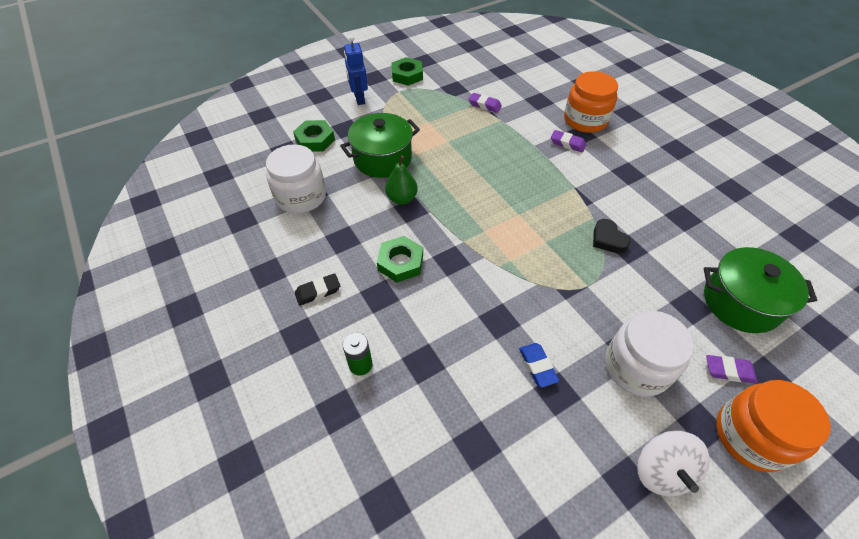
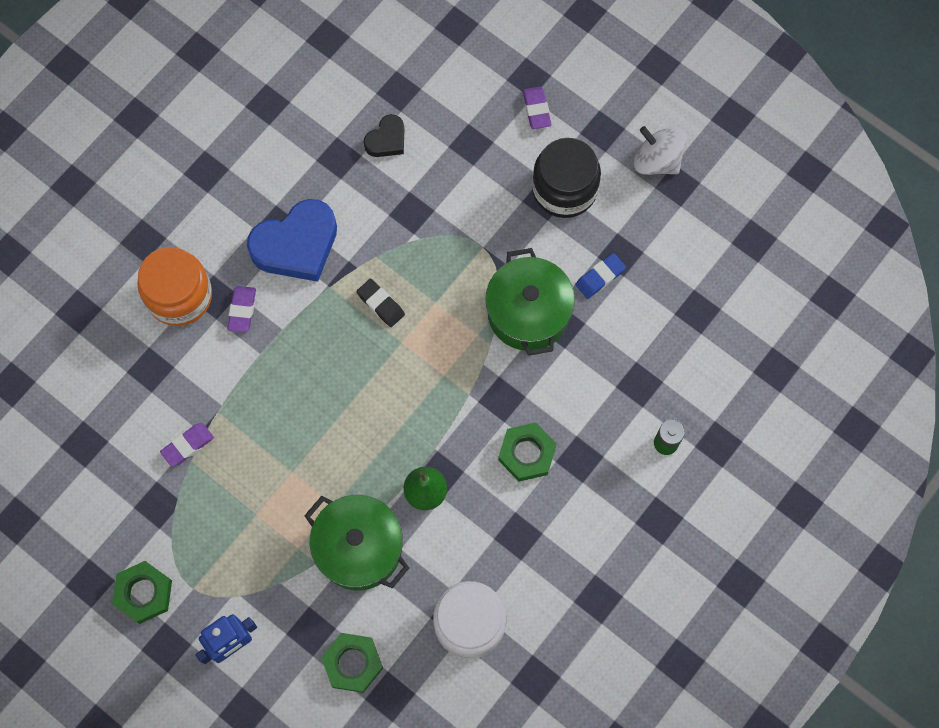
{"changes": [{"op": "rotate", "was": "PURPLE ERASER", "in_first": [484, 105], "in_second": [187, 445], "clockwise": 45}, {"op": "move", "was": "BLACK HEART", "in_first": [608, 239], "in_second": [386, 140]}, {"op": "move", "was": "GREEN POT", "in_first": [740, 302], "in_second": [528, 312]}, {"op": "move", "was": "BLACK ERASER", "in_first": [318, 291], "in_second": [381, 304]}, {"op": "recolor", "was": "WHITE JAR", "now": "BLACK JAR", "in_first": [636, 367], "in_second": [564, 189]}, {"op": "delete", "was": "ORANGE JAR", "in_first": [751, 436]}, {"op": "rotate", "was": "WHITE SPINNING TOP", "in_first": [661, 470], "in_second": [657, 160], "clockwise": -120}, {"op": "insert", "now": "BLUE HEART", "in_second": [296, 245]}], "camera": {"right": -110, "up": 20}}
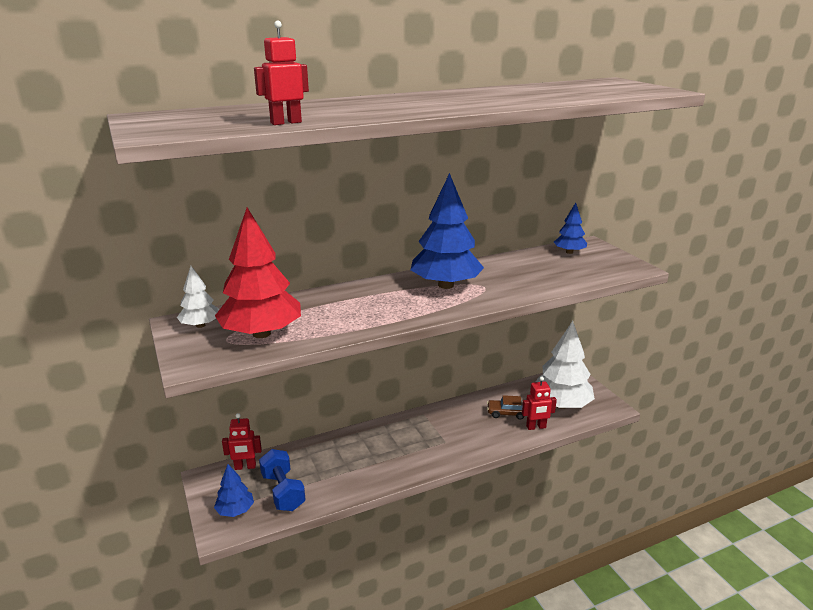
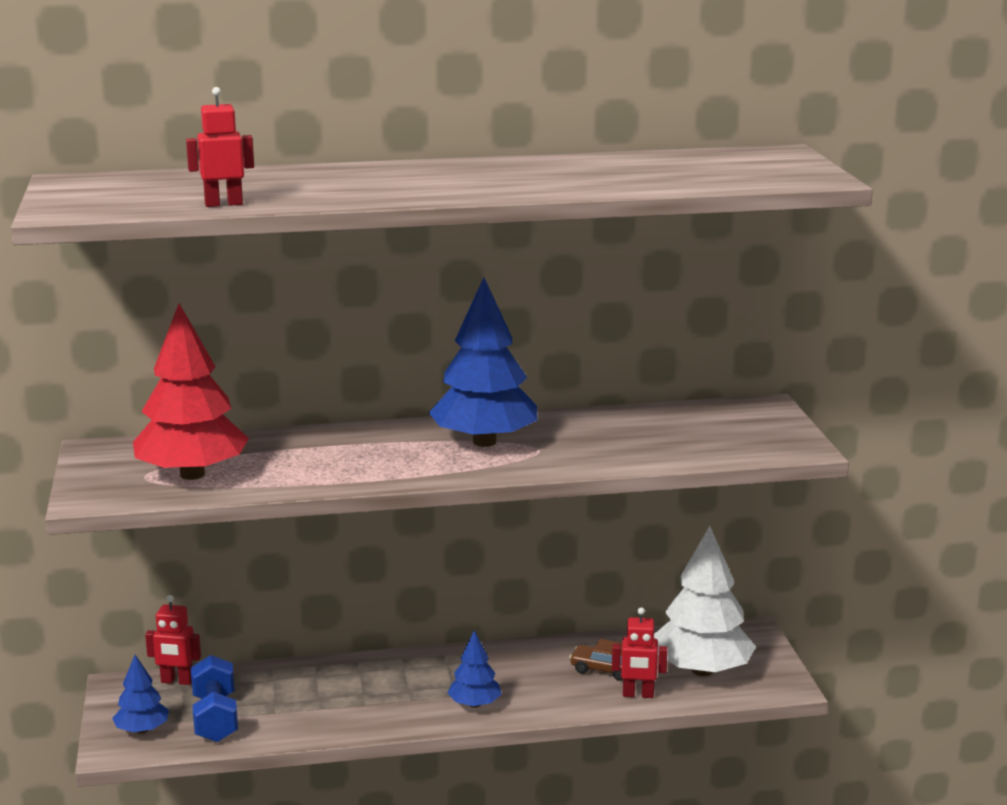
{"changes": [{"op": "move", "was": "BLUE TREE", "in_first": [569, 252], "in_second": [475, 704]}, {"op": "delete", "was": "WHITE TREE", "in_first": [200, 325]}], "camera": {"right": 15, "up": -5}}
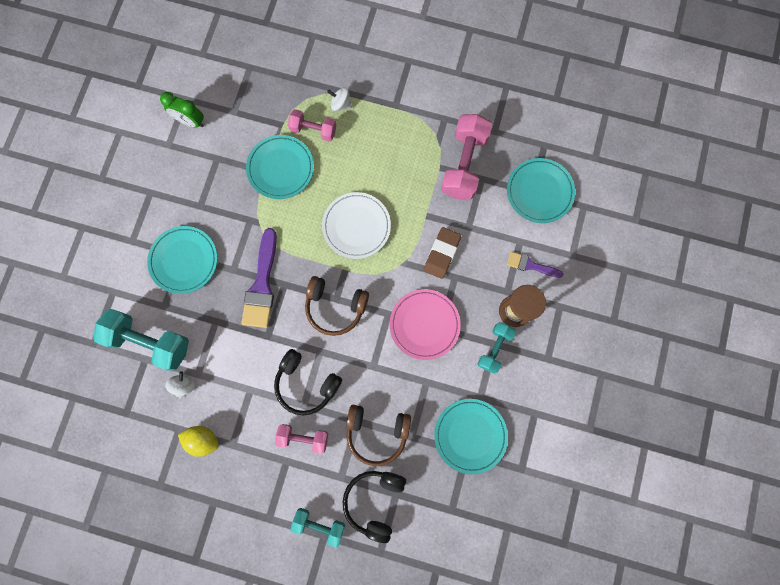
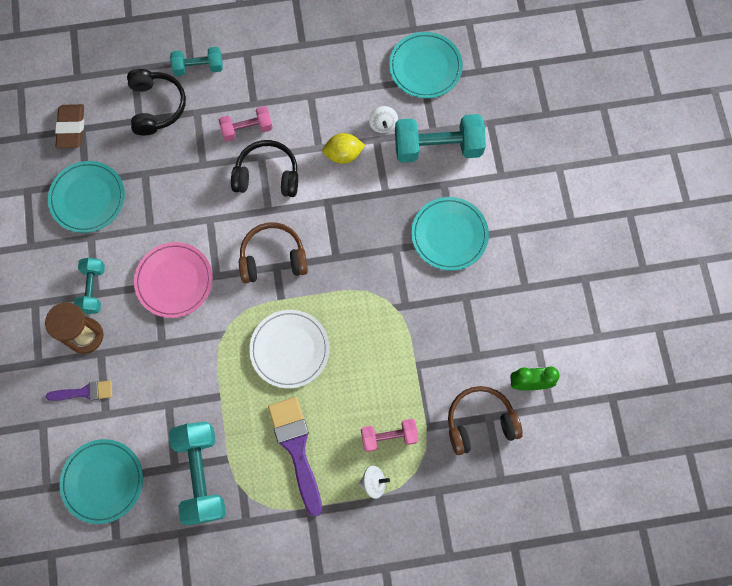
{"changes": [{"op": "recolor", "was": "PINK DUMBBELL", "now": "TURQUOISE DUMBBELL", "in_first": [464, 164], "in_second": [201, 474]}, {"op": "move", "was": "TURQUOISE PLATE", "in_first": [280, 168], "in_second": [425, 67]}, {"op": "move", "was": "BROWN ERASER", "in_first": [441, 254], "in_second": [71, 128]}, {"op": "move", "was": "PURPLE BRUSH", "in_first": [262, 284], "in_second": [296, 448]}, {"op": "move", "was": "BROWN HEADPHONES", "in_first": [377, 432], "in_second": [480, 422]}, {"op": "move", "was": "YELLOW LEMON", "in_first": [203, 439], "in_second": [343, 154]}], "camera": {"right": 155, "up": -5}}
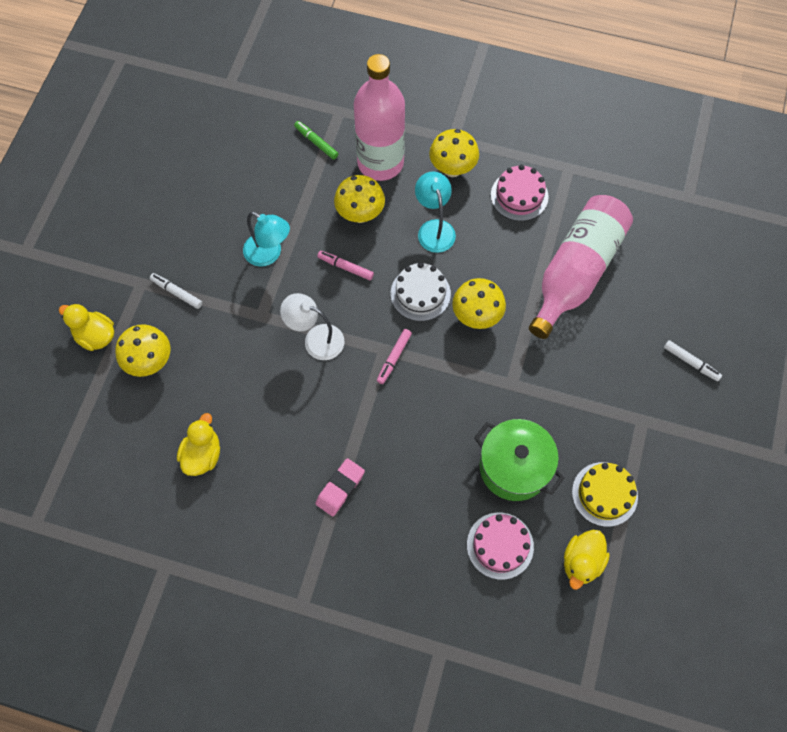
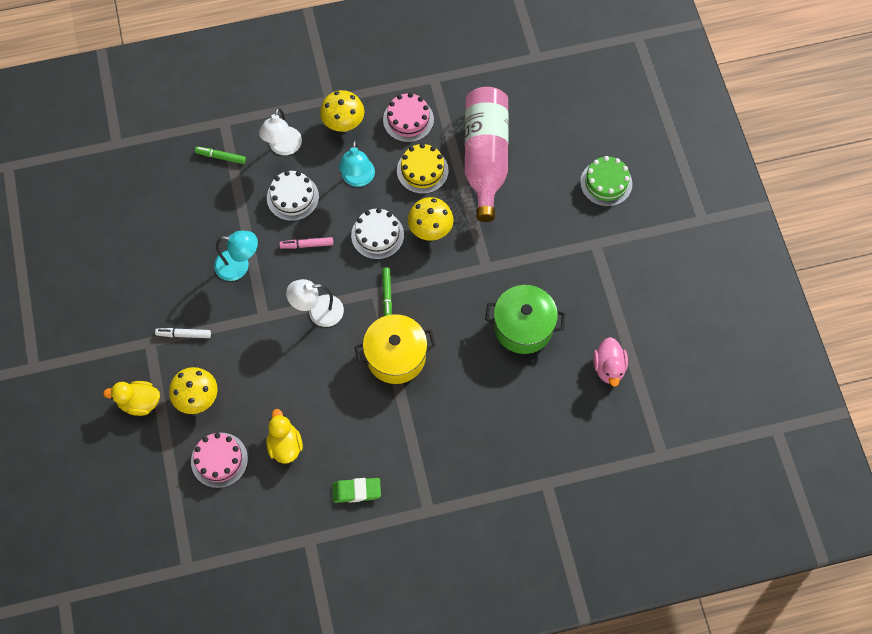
{"changes": [{"op": "replace", "was": "PINK BOTTLE", "now": "WHITE LAMP", "in_first": [380, 162], "in_second": [283, 147]}, {"op": "rotate", "was": "TURQUOISE LAMP", "in_first": [434, 228], "in_second": [358, 179], "clockwise": -135}, {"op": "replace", "was": "YELLOW MUSHROOM", "now": "WHITE CAKE", "in_first": [360, 214], "in_second": [292, 197]}, {"op": "recolor", "was": "PINK MARKER", "now": "GREEN MARKER", "in_first": [394, 358], "in_second": [387, 294]}, {"op": "replace", "was": "WHITE MARKER", "now": "GREEN CAKE", "in_first": [691, 362], "in_second": [606, 183]}, {"op": "delete", "was": "PINK ERASER", "in_first": [340, 488]}, {"op": "move", "was": "YELLOW CAKE", "in_first": [604, 494], "in_second": [422, 170]}, {"op": "move", "was": "PINK CAKE", "in_first": [500, 545], "in_second": [219, 460]}, {"op": "recolor", "was": "YELLOW DUCK", "now": "PINK DUCK", "in_first": [581, 562], "in_second": [608, 367]}, {"op": "insert", "now": "YELLOW POT", "in_second": [396, 356]}, {"op": "insert", "now": "GREEN ERASER", "in_second": [356, 491]}], "camera": {"right": -30, "up": 0}}
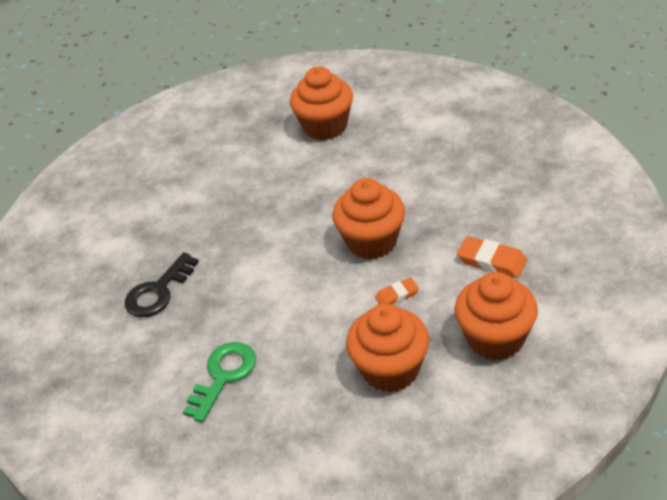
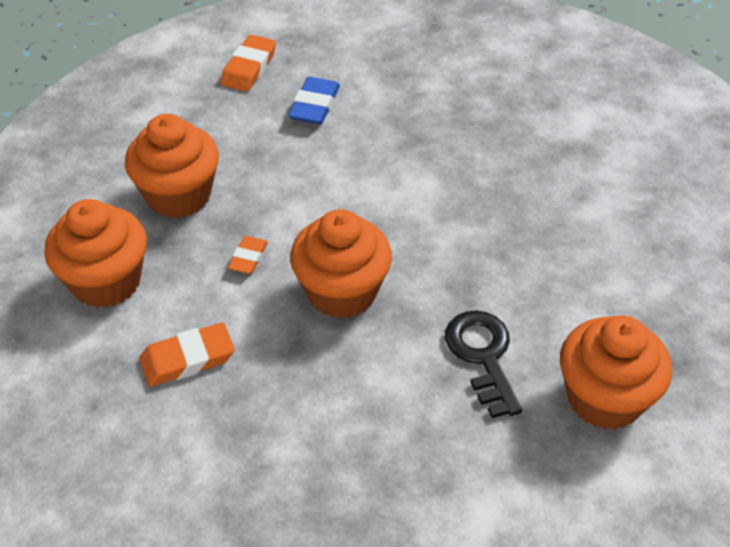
{"changes": [{"op": "move", "was": "BLACK KEY", "in_first": [158, 291], "in_second": [483, 356]}, {"op": "replace", "was": "GREEN KEY", "now": "BLUE ERASER", "in_first": [223, 376], "in_second": [314, 105]}, {"op": "insert", "now": "ORANGE ERASER", "in_second": [249, 68]}], "camera": {"right": 125, "up": 5}}
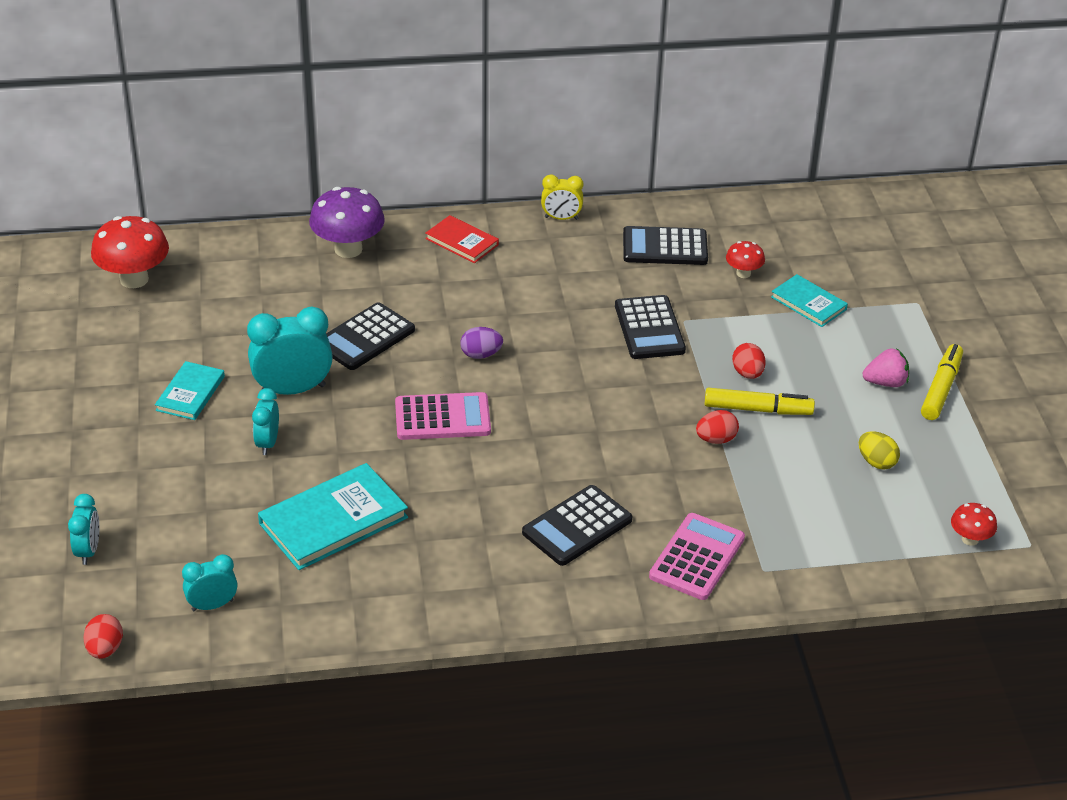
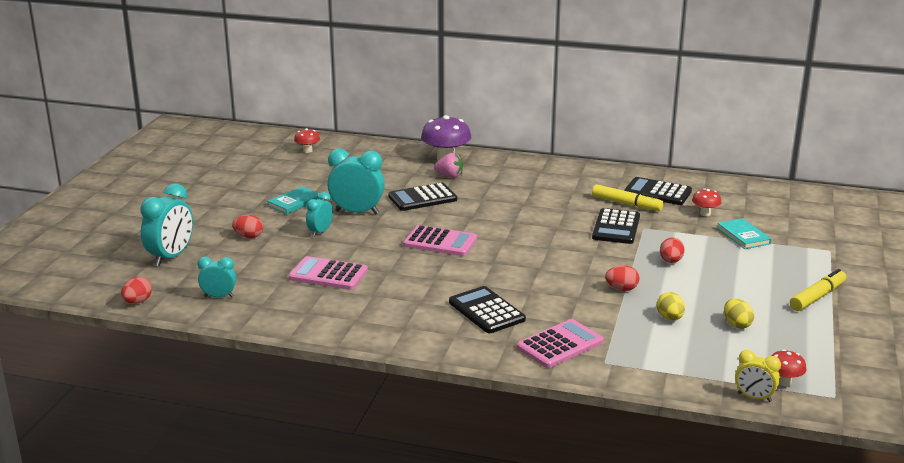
{"changes": [{"op": "move", "was": "YELLOW CLOCK", "in_first": [561, 218], "in_second": [754, 397]}, {"op": "delete", "was": "RED BOOK", "in_first": [462, 242]}, {"op": "resize", "was": "RED MUSHROOM", "in_first": [134, 279], "in_second": [307, 151], "ratio": 0.52}, {"op": "delete", "was": "PURPLE EGG", "in_first": [481, 355]}, {"op": "move", "was": "PINK STRAWBERRY", "in_first": [885, 382], "in_second": [449, 176]}, {"op": "move", "was": "YELLOW MARKER", "in_first": [757, 409], "in_second": [626, 204]}, {"op": "replace", "was": "TURQUOISE BOOK", "now": "PINK CALCULATOR", "in_first": [333, 521], "in_second": [328, 274]}, {"op": "rotate", "was": "BLACK CALCULATOR", "in_first": [577, 526], "in_second": [486, 311], "clockwise": 75}, {"op": "resize", "was": "TURQUOISE CLOCK", "in_first": [88, 551], "in_second": [171, 257], "ratio": 1.74}, {"op": "insert", "now": "RED EGG", "in_second": [249, 236]}, {"op": "insert", "now": "YELLOW EGG", "in_second": [670, 318]}], "camera": {"right": 25, "up": -15}}
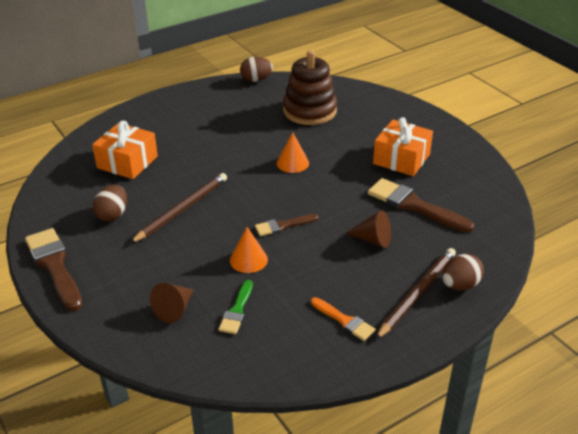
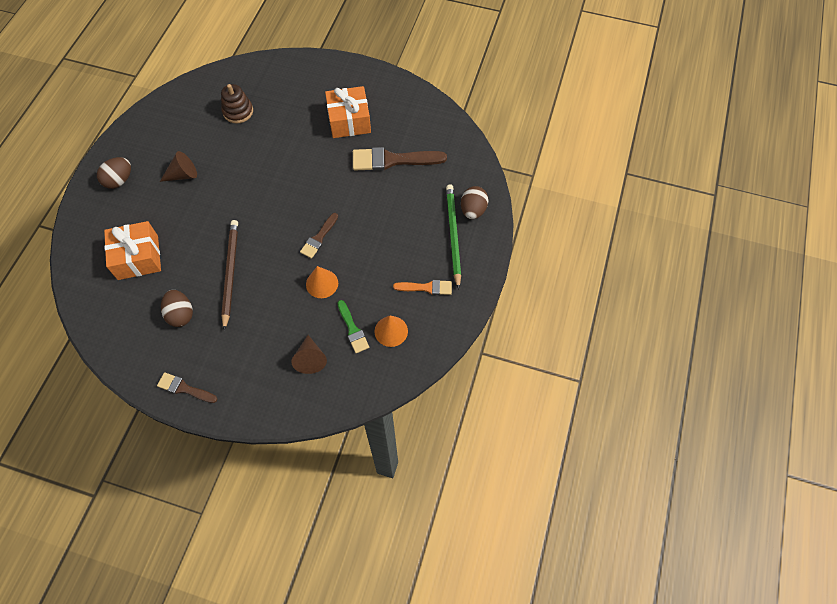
{"changes": [{"op": "resize", "was": "BROWN STACKING TOY", "in_first": [310, 111], "in_second": [238, 112], "ratio": 0.59}, {"op": "move", "was": "BROWN EGG", "in_first": [256, 80], "in_second": [119, 180]}, {"op": "move", "was": "ORANGE CONE", "in_first": [292, 163], "in_second": [391, 331]}, {"op": "move", "was": "BROWN CONE", "in_first": [373, 239], "in_second": [183, 175]}, {"op": "resize", "was": "BROWN BRUSH", "in_first": [54, 266], "in_second": [184, 388], "ratio": 0.57}, {"op": "recolor", "was": "BROWN PENCIL", "now": "GREEN PENCIL", "in_first": [417, 293], "in_second": [453, 235]}], "camera": {"right": -40, "up": 25}}
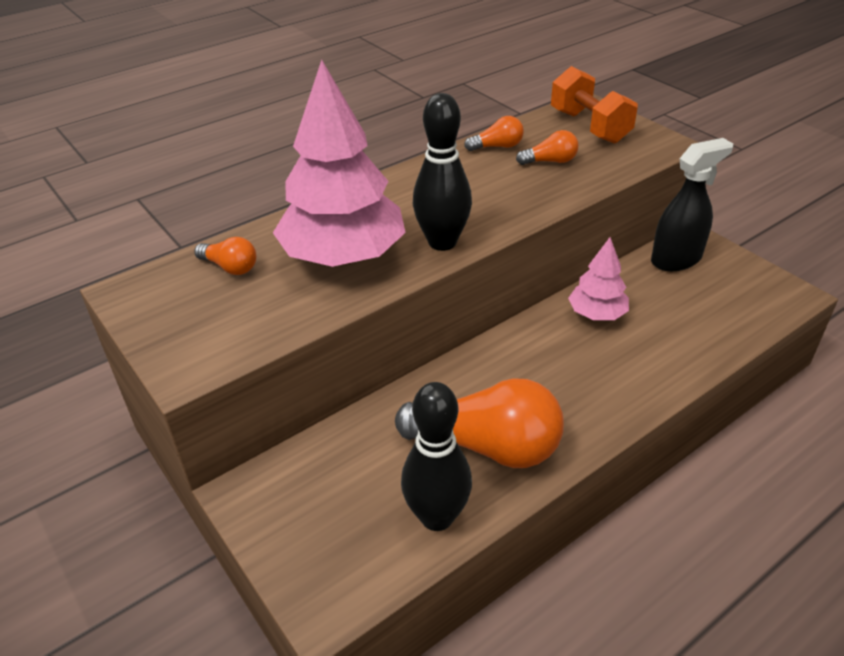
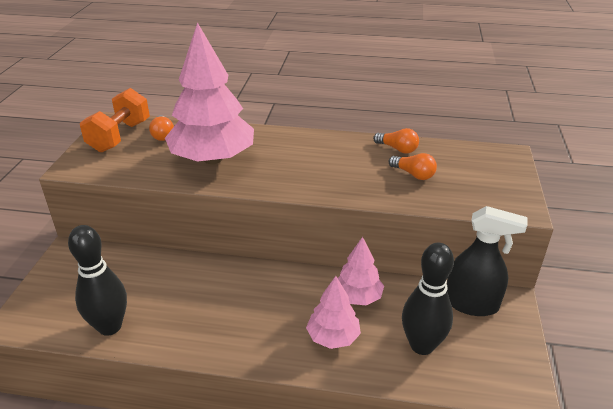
{"changes": [{"op": "move", "was": "ORANGE DUMBBELL", "in_first": [589, 126], "in_second": [120, 136]}, {"op": "move", "was": "BLACK BOWLING PIN", "in_first": [442, 242], "in_second": [422, 345]}, {"op": "delete", "was": "ORANGE LIGHT BULB", "in_first": [487, 446]}, {"op": "insert", "now": "PINK TREE", "in_second": [333, 337]}], "camera": {"right": 45, "up": -5}}
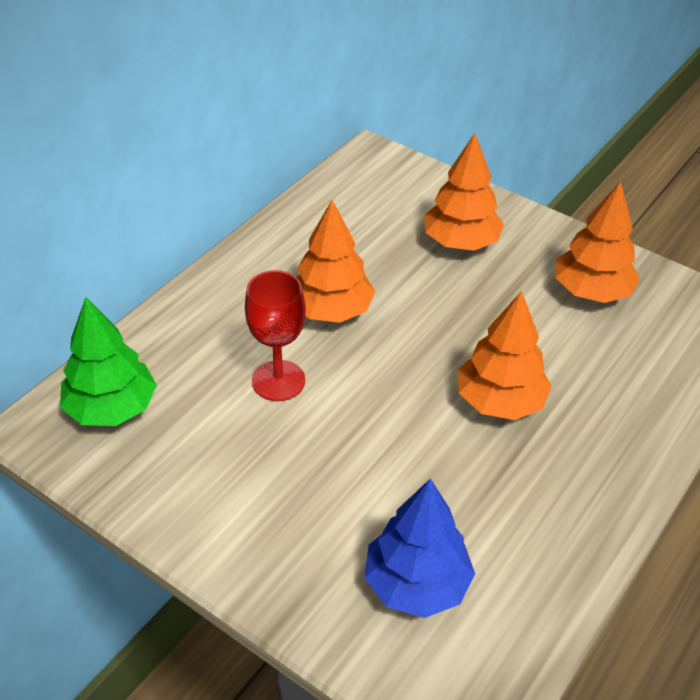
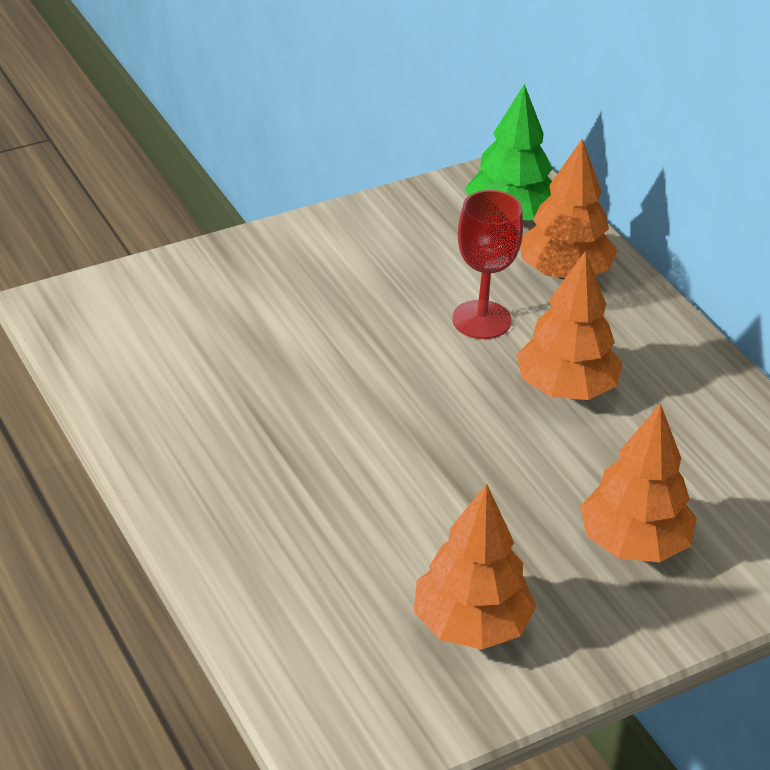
{"changes": [{"op": "move", "was": "ORANGE TREE", "in_first": [500, 401], "in_second": [564, 272]}, {"op": "delete", "was": "BLUE TREE", "in_first": [416, 584]}], "camera": {"right": 115, "up": -5}}
